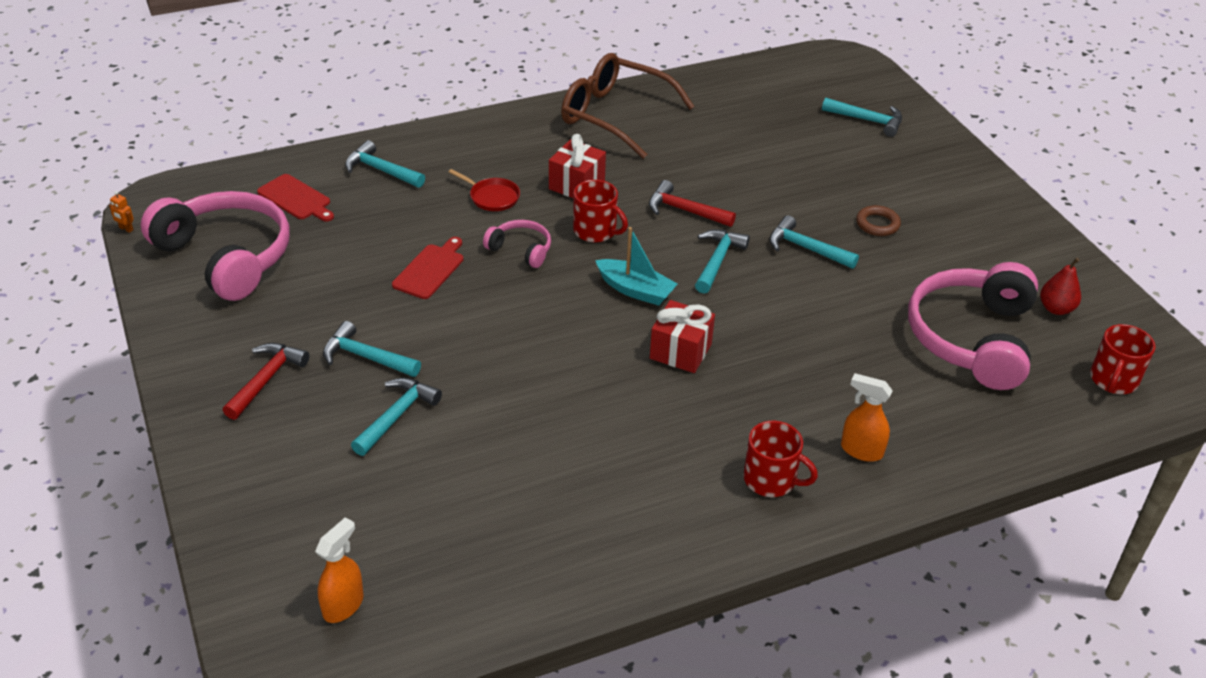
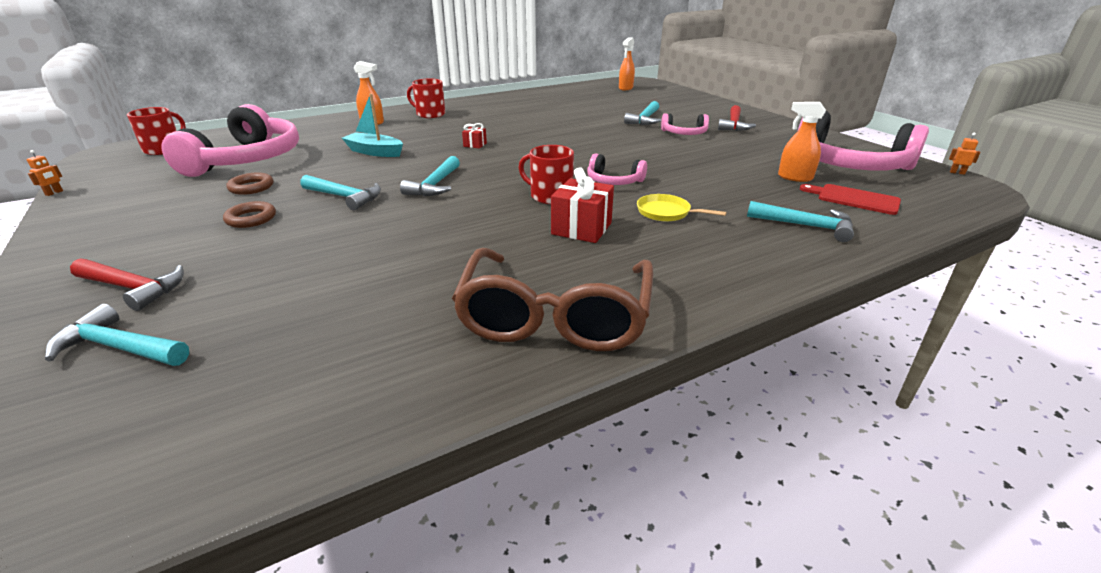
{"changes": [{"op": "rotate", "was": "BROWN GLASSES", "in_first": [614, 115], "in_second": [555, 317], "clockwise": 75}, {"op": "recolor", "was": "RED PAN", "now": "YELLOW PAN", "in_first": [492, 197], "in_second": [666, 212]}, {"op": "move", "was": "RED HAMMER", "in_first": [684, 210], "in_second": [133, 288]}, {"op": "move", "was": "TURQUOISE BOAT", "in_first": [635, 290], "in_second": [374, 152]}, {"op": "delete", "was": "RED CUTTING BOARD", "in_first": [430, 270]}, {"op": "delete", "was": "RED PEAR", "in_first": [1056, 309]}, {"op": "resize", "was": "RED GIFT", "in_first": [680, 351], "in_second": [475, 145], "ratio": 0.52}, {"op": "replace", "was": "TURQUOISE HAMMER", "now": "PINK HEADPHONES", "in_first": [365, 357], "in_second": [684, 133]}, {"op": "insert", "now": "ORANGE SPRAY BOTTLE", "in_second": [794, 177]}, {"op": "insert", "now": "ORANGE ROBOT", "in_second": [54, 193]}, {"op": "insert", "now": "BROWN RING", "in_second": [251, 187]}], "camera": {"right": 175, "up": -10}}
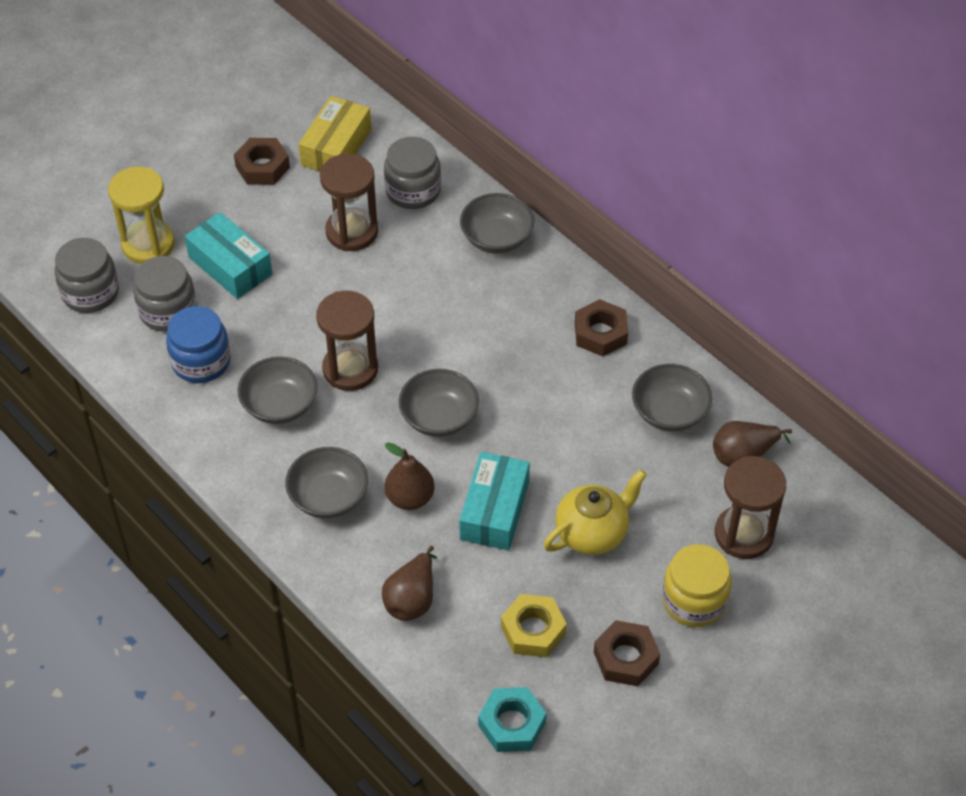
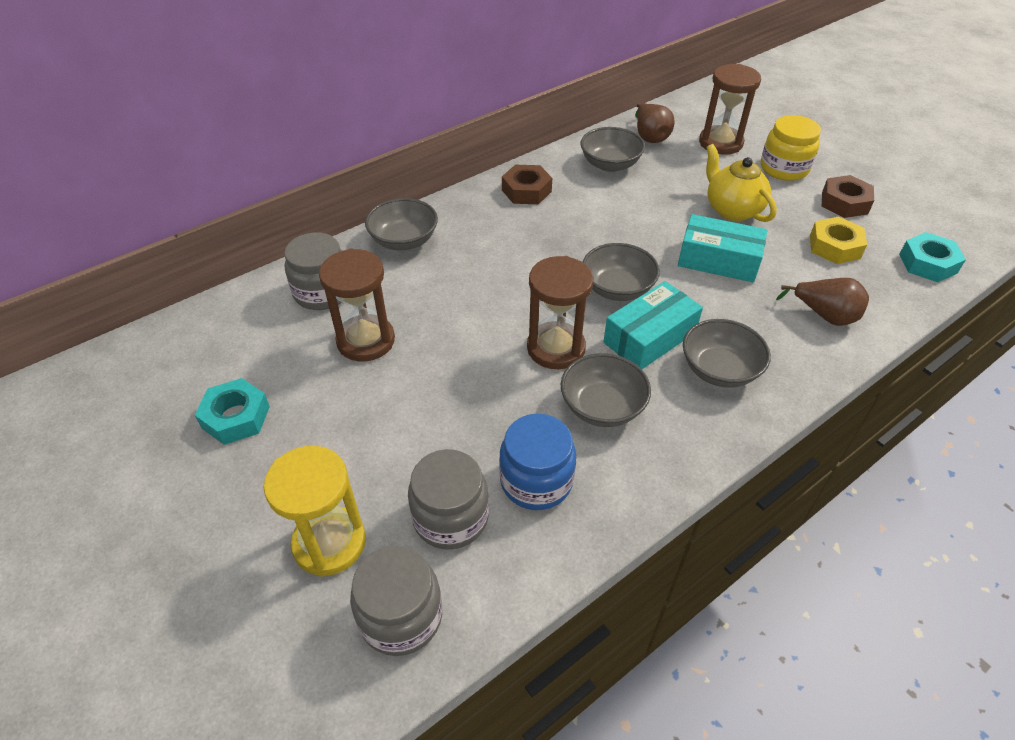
{"changes": [{"op": "delete", "was": "YELLOW BOX", "in_first": [336, 147]}, {"op": "recolor", "was": "BROWN NUT", "now": "TURQUOISE NUT", "in_first": [262, 167], "in_second": [236, 417]}, {"op": "move", "was": "TURQUOISE BOX", "in_first": [230, 266], "in_second": [649, 337]}, {"op": "delete", "was": "BROWN PEAR", "in_first": [410, 498]}], "camera": {"right": -85, "up": -5}}
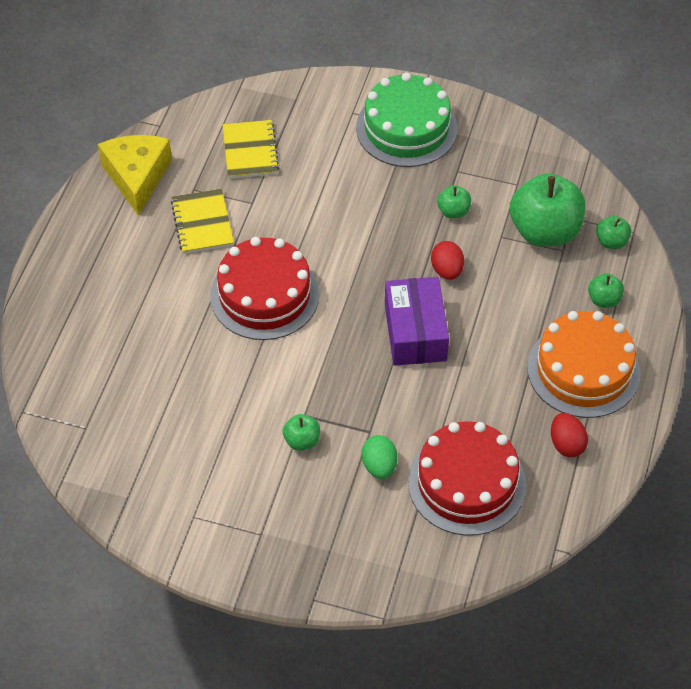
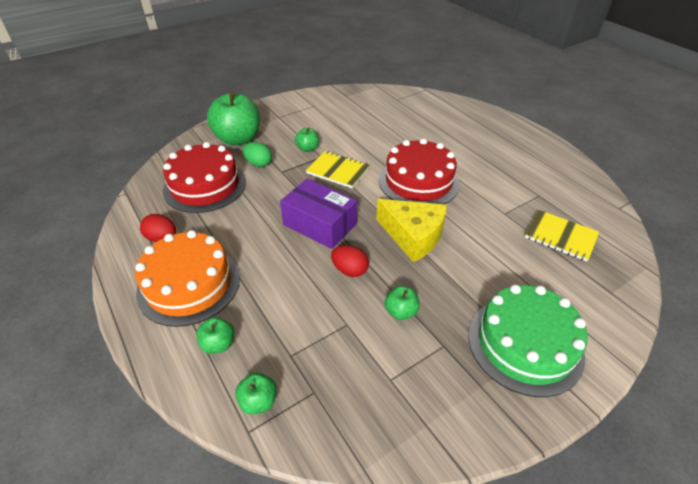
{"changes": [{"op": "move", "was": "YELLOW CHEESE", "in_first": [137, 177], "in_second": [413, 236]}, {"op": "move", "was": "GREEN APPLE", "in_first": [544, 231], "in_second": [238, 139]}, {"op": "move", "was": "YELLOW NOTEBOOK", "in_first": [202, 223], "in_second": [338, 171]}], "camera": {"right": 130, "up": -10}}
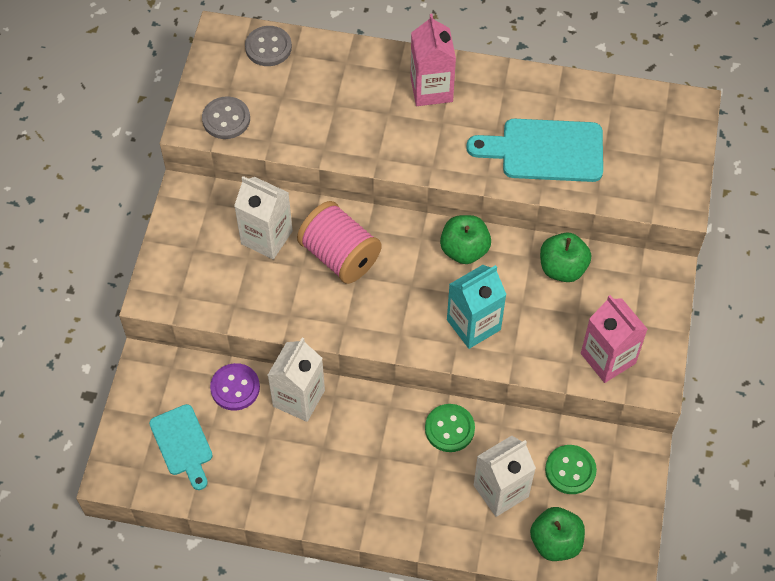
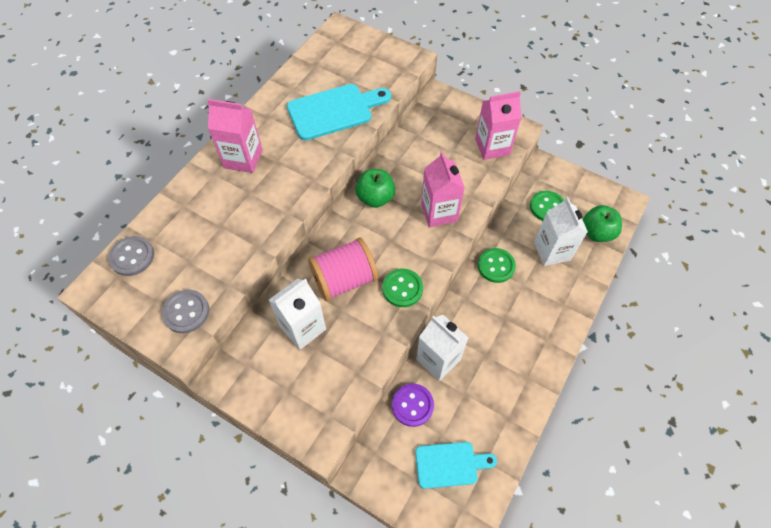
{"changes": [{"op": "rotate", "was": "TURQUOISE CUTTING BOARD", "in_first": [545, 151], "in_second": [334, 111], "clockwise": -135}, {"op": "delete", "was": "GREEN APPLE", "in_first": [562, 268]}, {"op": "recolor", "was": "TURQUOISE CARTON", "now": "PINK CARTON", "in_first": [473, 325], "in_second": [439, 212]}, {"op": "insert", "now": "GREEN BUTTON", "in_second": [402, 288]}], "camera": {"right": -70, "up": 0}}
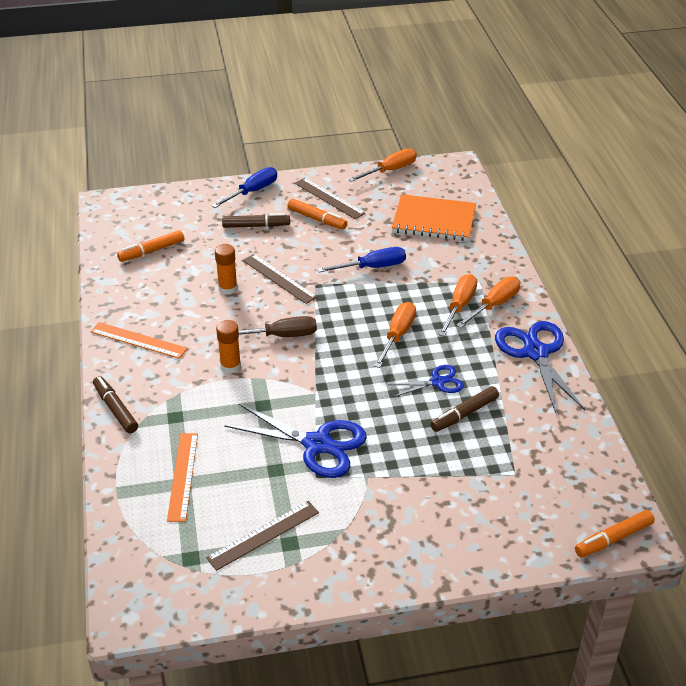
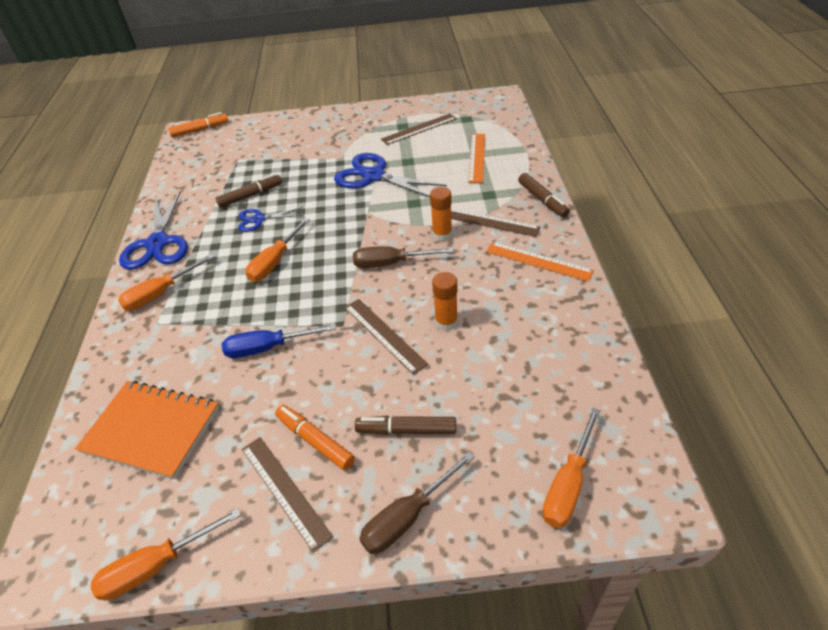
{"changes": [{"op": "recolor", "was": "BLUE SCREWDRIVER", "now": "BROWN SCREWDRIVER", "in_first": [252, 192], "in_second": [407, 517]}, {"op": "delete", "was": "ORANGE MARKER", "in_first": [151, 251]}, {"op": "move", "was": "ORANGE SCREWDRIVER", "in_first": [459, 306], "in_second": [568, 484]}, {"op": "insert", "now": "BROWN RULER", "in_second": [489, 222]}], "camera": {"right": -170, "up": 5}}
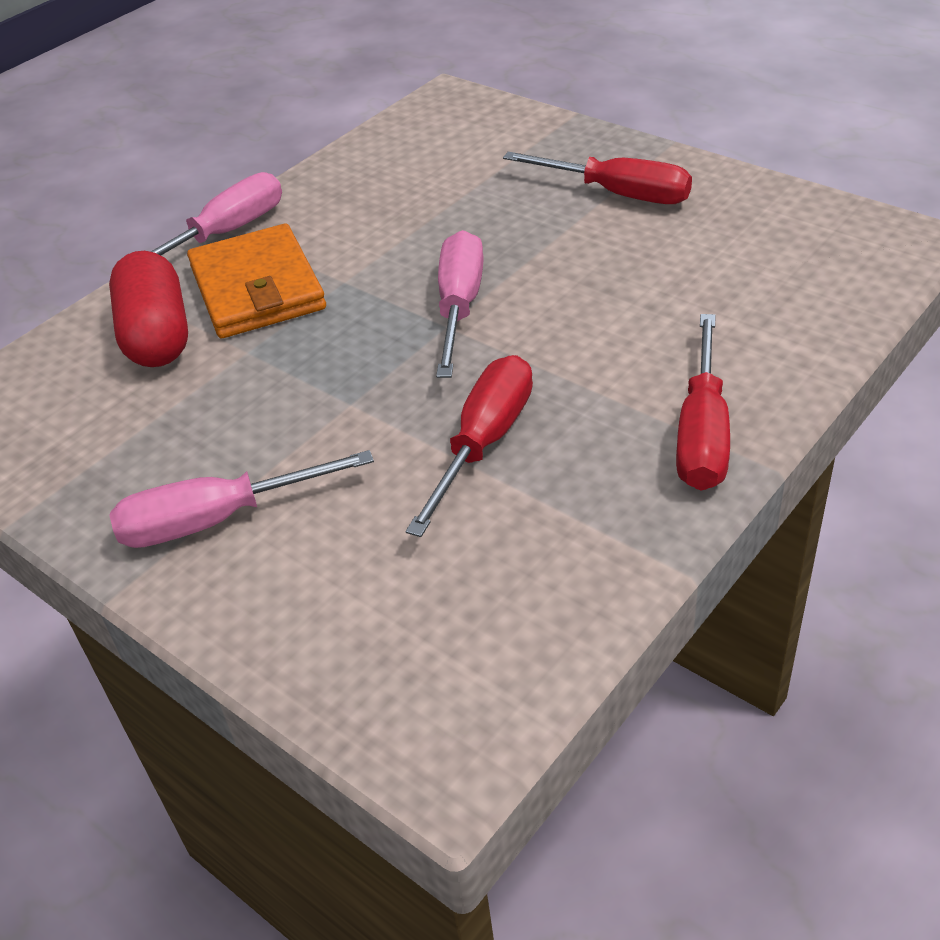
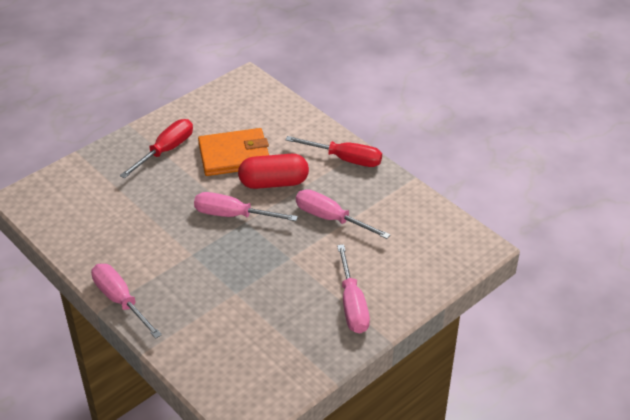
{"changes": [{"op": "move", "was": "ORANGE WALLET", "in_first": [257, 288], "in_second": [234, 155]}, {"op": "move", "was": "RED CAPSULE", "in_first": [157, 335], "in_second": [274, 183]}, {"op": "recolor", "was": "RED SCREWDRIVER", "now": "PINK SCREWDRIVER", "in_first": [484, 442], "in_second": [330, 218]}], "camera": {"right": -85, "up": 0}}
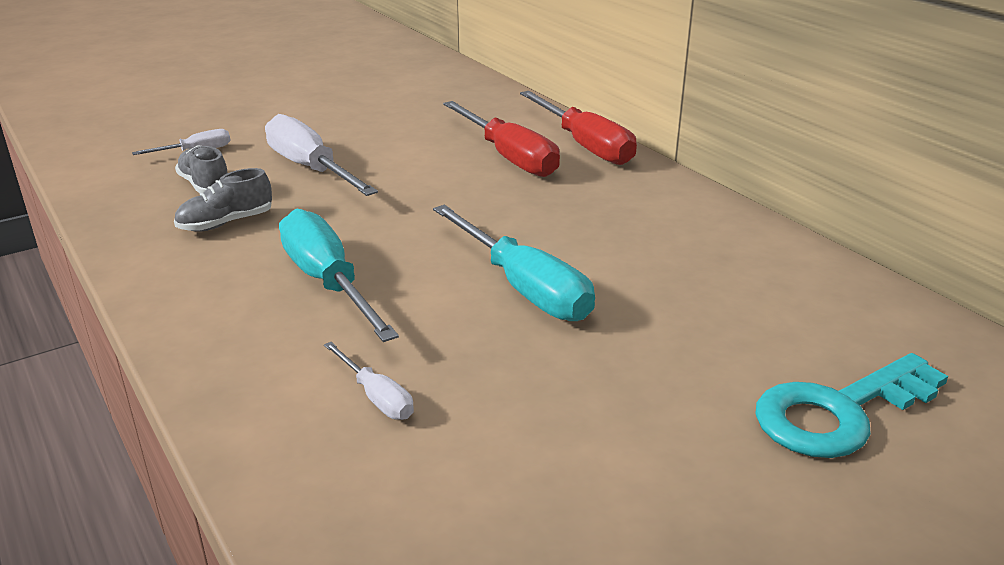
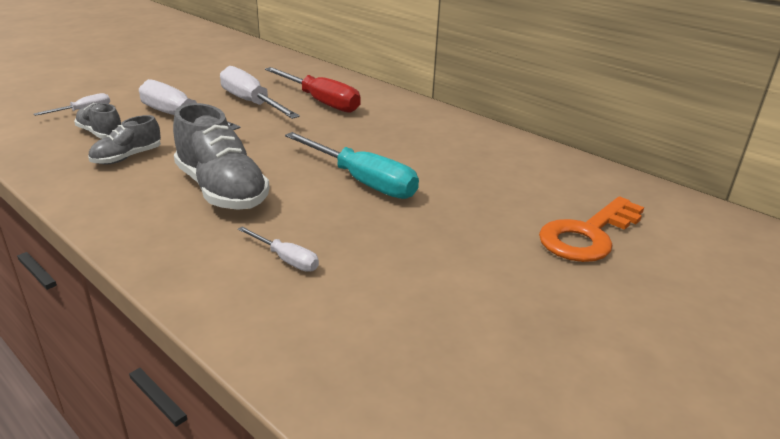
{"changes": [{"op": "delete", "was": "RED SCREWDRIVER", "in_first": [585, 145]}, {"op": "replace", "was": "TURQUOISE SCREWDRIVER", "now": "GREY SHOE", "in_first": [328, 282], "in_second": [221, 190]}, {"op": "recolor", "was": "TURQUOISE KEY", "now": "ORANGE KEY", "in_first": [838, 412], "in_second": [588, 235]}, {"op": "insert", "now": "WHITE SCREWDRIVER", "in_second": [251, 103]}], "camera": {"right": -15, "up": 0}}
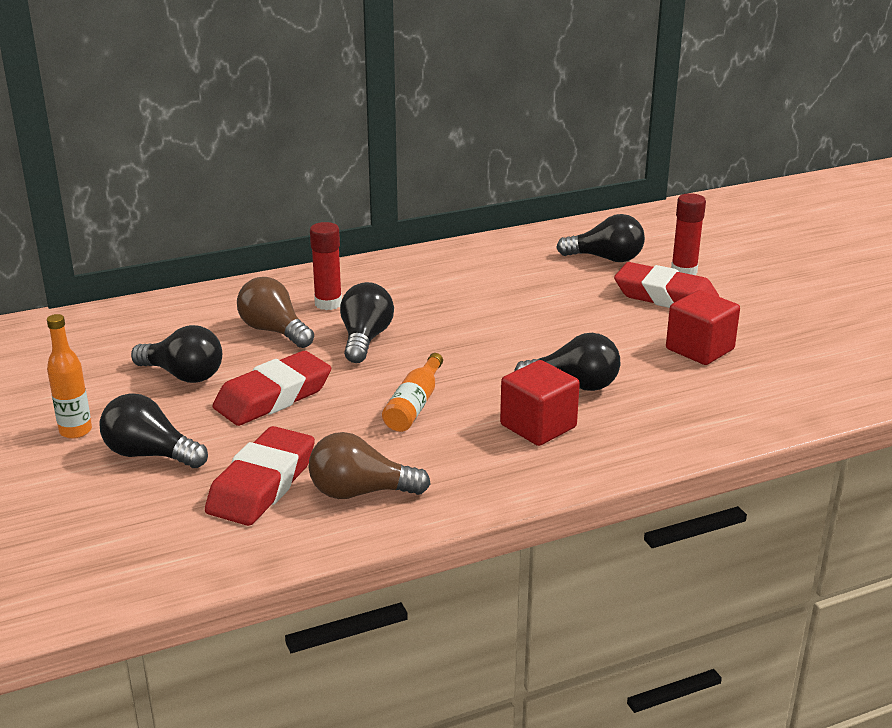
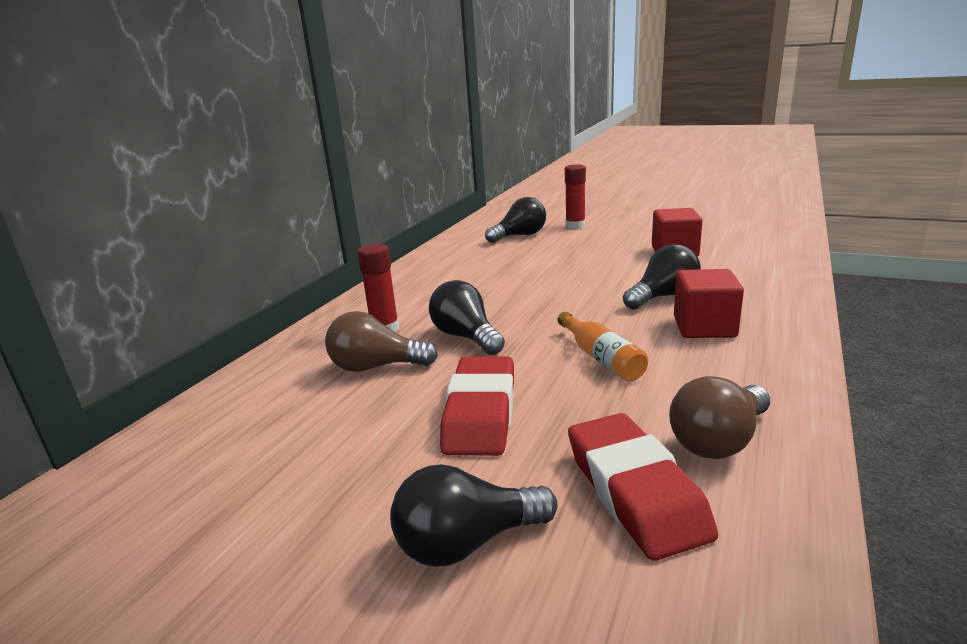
{"changes": [{"op": "delete", "was": "RED ERASER", "in_first": [665, 296]}, {"op": "delete", "was": "ORANGE BOTTLE", "in_first": [75, 431]}, {"op": "delete", "was": "BLACK LIGHT BULB", "in_first": [183, 375]}], "camera": {"right": -40, "up": -5}}
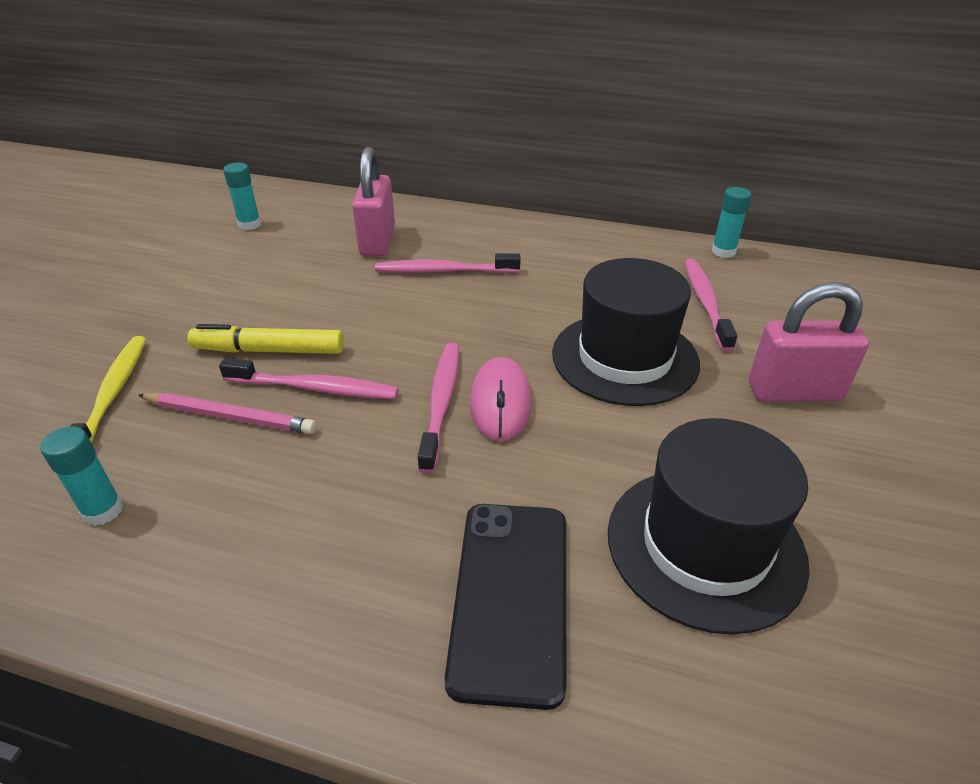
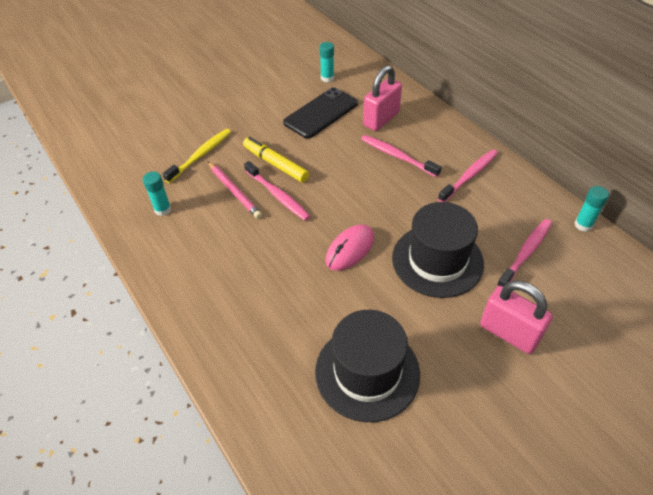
{"changes": [{"op": "move", "was": "PINK TOOTHBRUSH", "in_first": [441, 402], "in_second": [469, 176]}, {"op": "move", "was": "BLACK PHONE", "in_first": [511, 597], "in_second": [321, 113]}], "camera": {"right": 40, "up": 10}}
